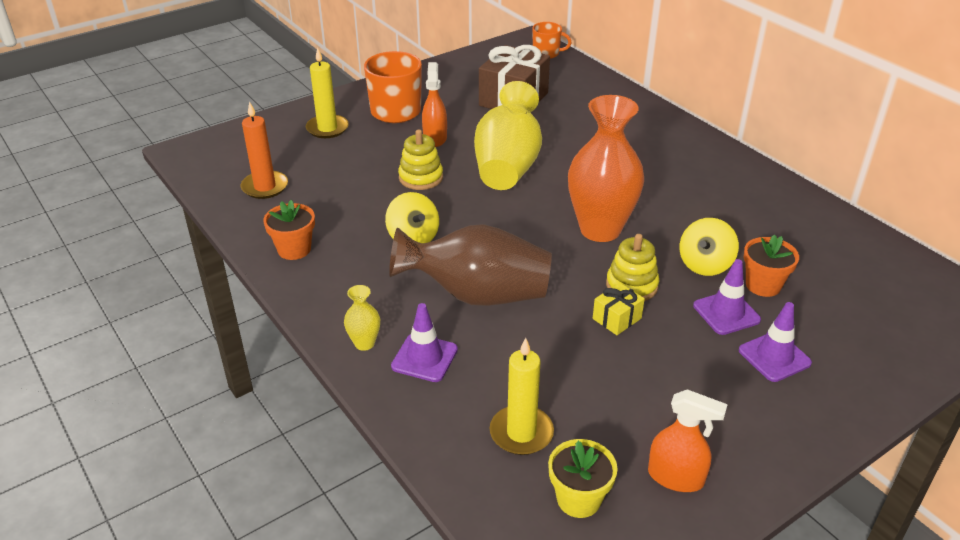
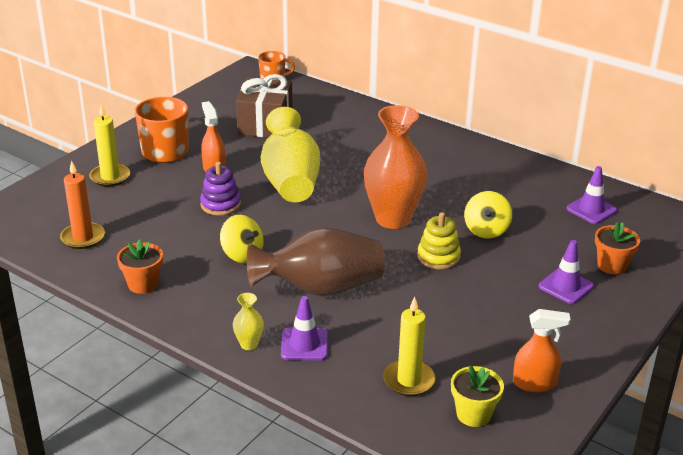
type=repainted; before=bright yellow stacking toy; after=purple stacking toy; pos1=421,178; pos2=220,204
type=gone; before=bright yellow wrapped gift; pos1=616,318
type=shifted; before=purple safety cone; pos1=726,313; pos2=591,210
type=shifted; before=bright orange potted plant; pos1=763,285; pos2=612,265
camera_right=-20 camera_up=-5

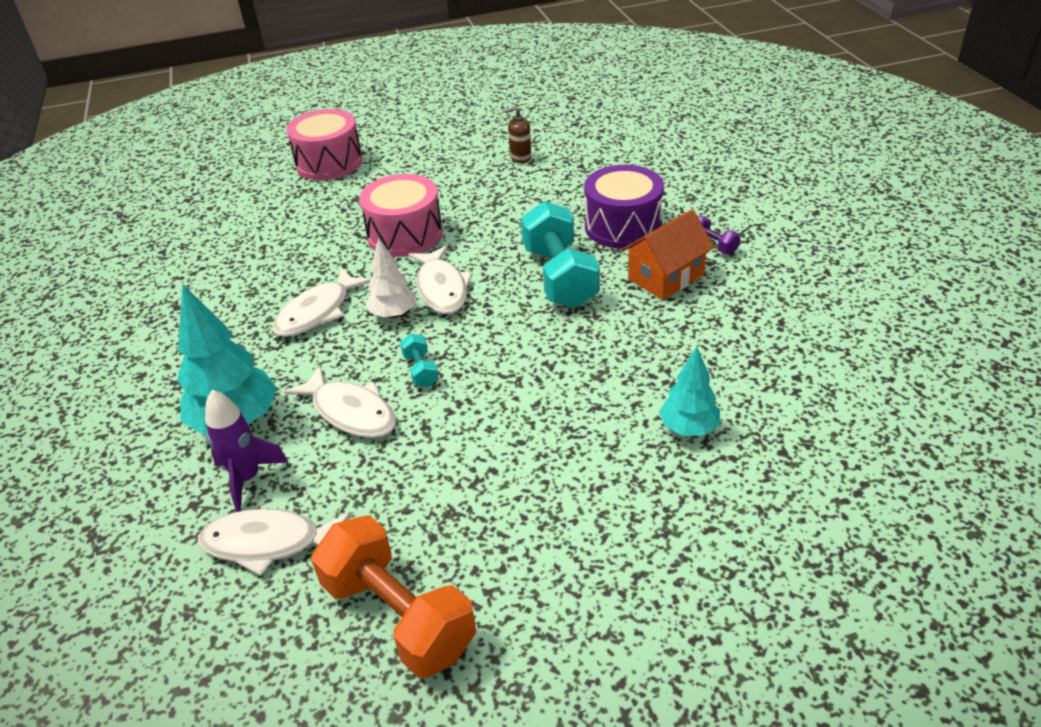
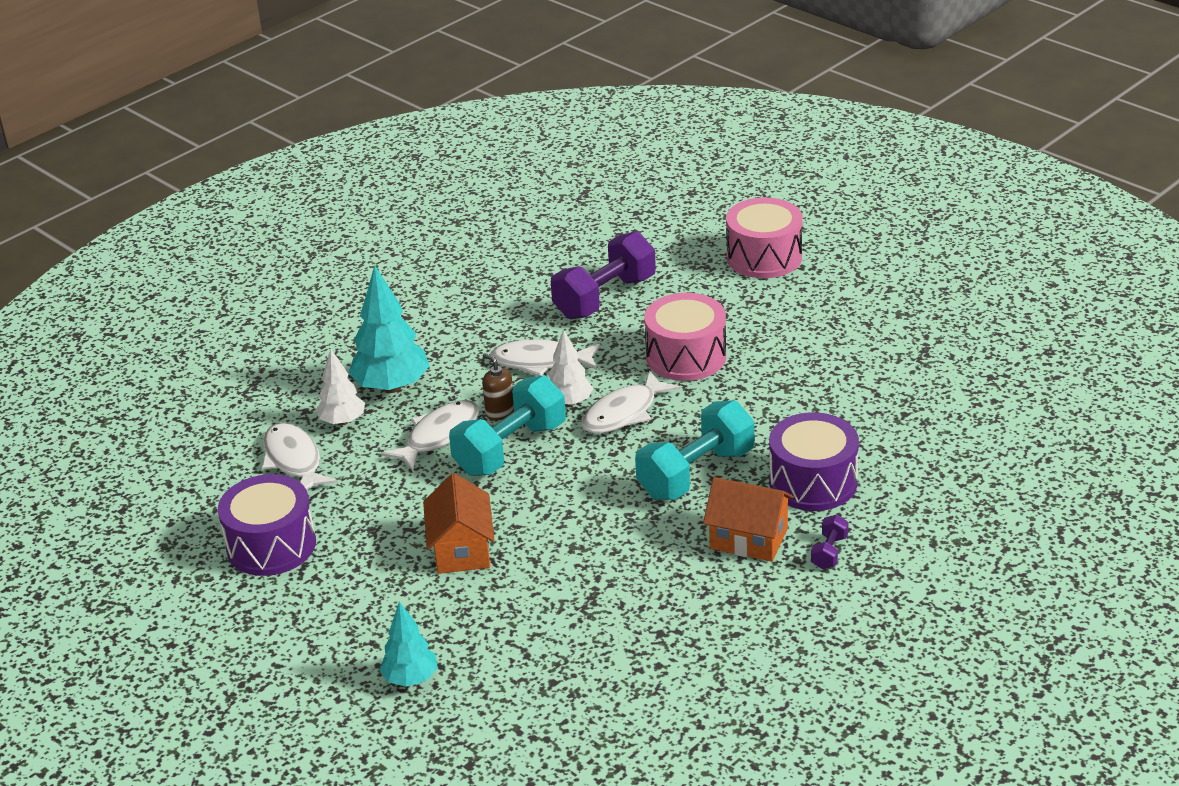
type=swapped; before=purple rocket; after=white tree; pos1=248,479; pos2=342,421
type=rotated; before=white fish figure; pos1=351,412; pos2=439,436; turn=-150
type=swapped; before=bright orange free weight; after=purple snare drum; pos1=399,616; pos2=271,545
type=scaled; before=turquoise free weight; pos1=421,370; pos2=510,449; scale=2.25
type=shifted; before=russet soap dispenser; pos1=520,157; pos2=500,412
type=shifted; before=turquoise tree; pos1=688,428; pos2=411,679
type=new; after=bright orange toy house; pos2=462,549
type=new; after=purple free weight; pos2=605,297
camera_right=60 camera_up=-5

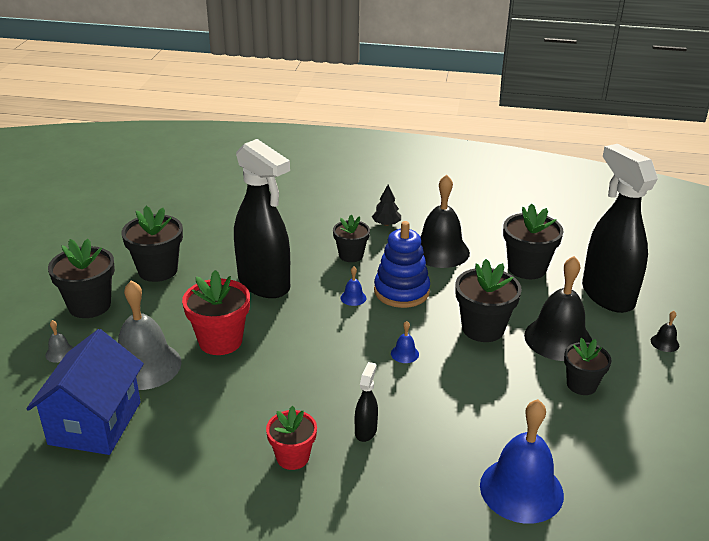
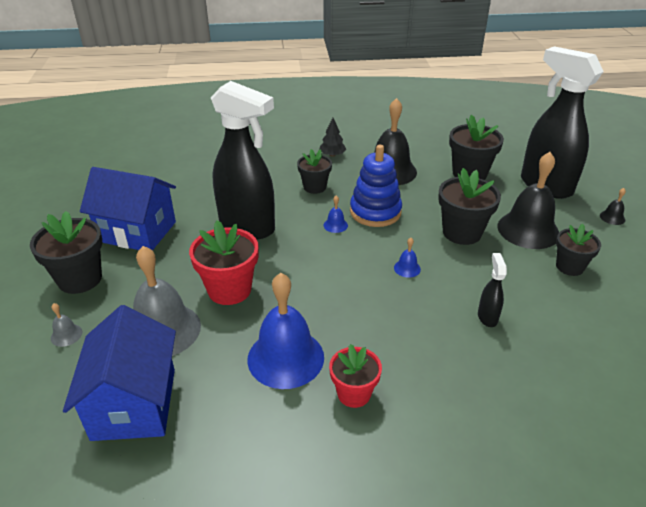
type=swapped; before=ebony potted plant; after=cobalt toy house; pos1=158,270; pos2=137,231
type=shifted; before=ebony spray bottle; pos1=366,431; pos2=487,317
type=shifted; before=cobalt bell; pos1=521,489; pos2=285,358
camera_right=-15 camera_up=5

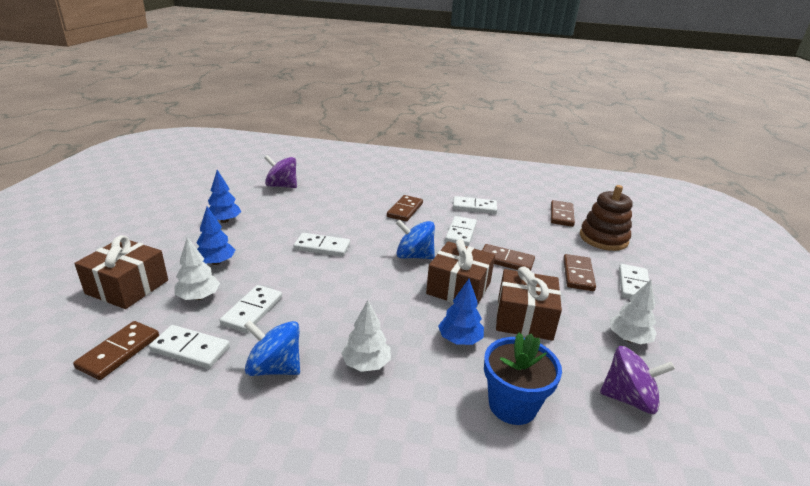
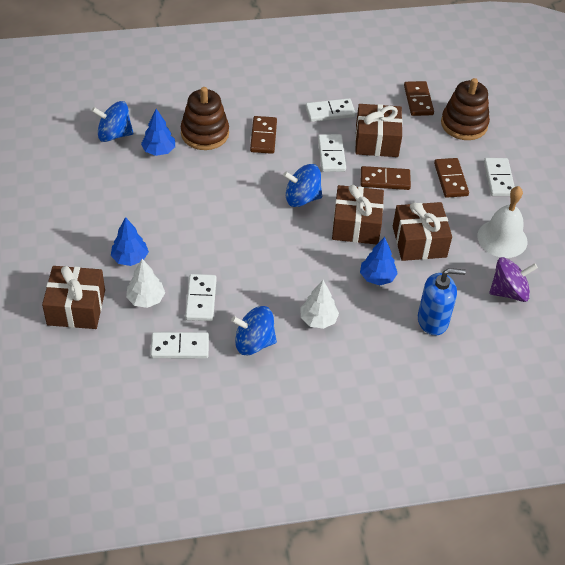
type=gone; before=russet domino piece; pos1=119,352
type=shifted; before=cobalt tree; pos1=224,220; pos2=159,151
type=repainted; before=purple whirligig; after=cobalt whirligig; pos1=282,186; pos2=114,134
type=gone; before=white domino piece; pos1=322,247
type=swapped; before=cobalt potted plant; after=cobalt soap dispenser; pos1=512,405; pos2=433,321
type=swapped; before=white tree; after=white bell; pos1=628,339; pos2=502,238
type=new; after=russet stacking toy; pos2=205,134
type=new; after=russet wrapped gift; pos2=376,141
camera_right=-20 camera_up=20

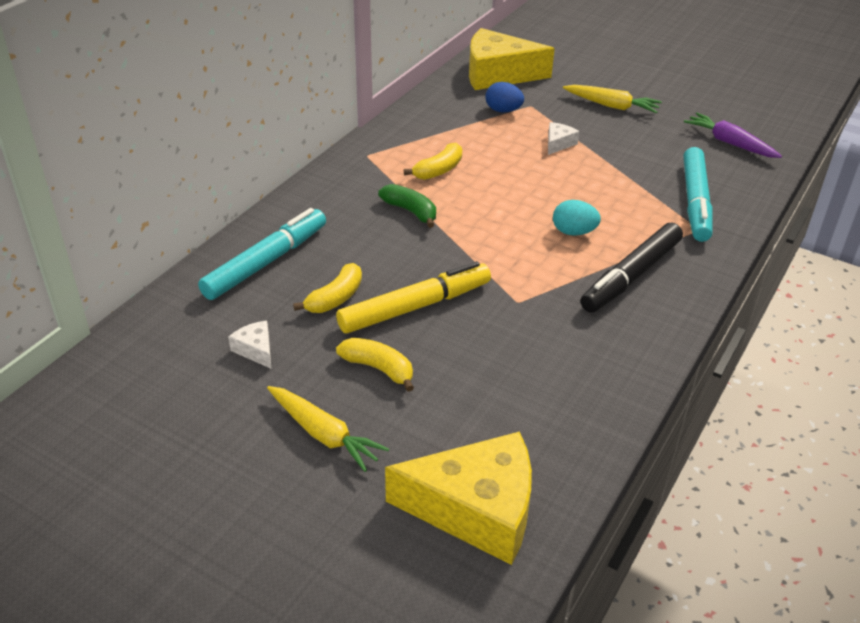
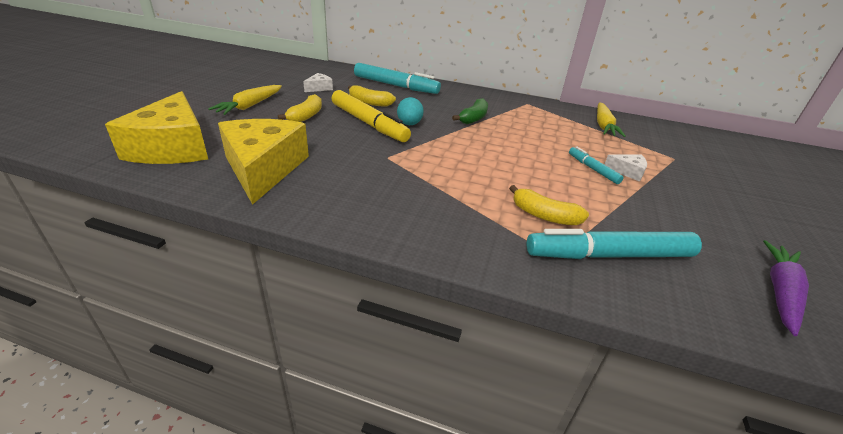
type=shifted; before=bright yellow banana fruit; pos1=438,170; pos2=544,215
type=shifted; before=bright yellow piece of cheese; pos1=498,74; pos2=263,168
type=gone; before=cobalt toy egg; pos1=503,111
type=shifted; before=turquoise toy egg; pos1=573,232; pos2=409,124
type=shifted; before=bright yellow toy carrot; pos1=612,106; pos2=603,125
type=gone; before=ebony marker pen; pos1=631,276
type=new; after=turquoise marker pen; pos2=593,169
camera_right=75 camera_up=-5

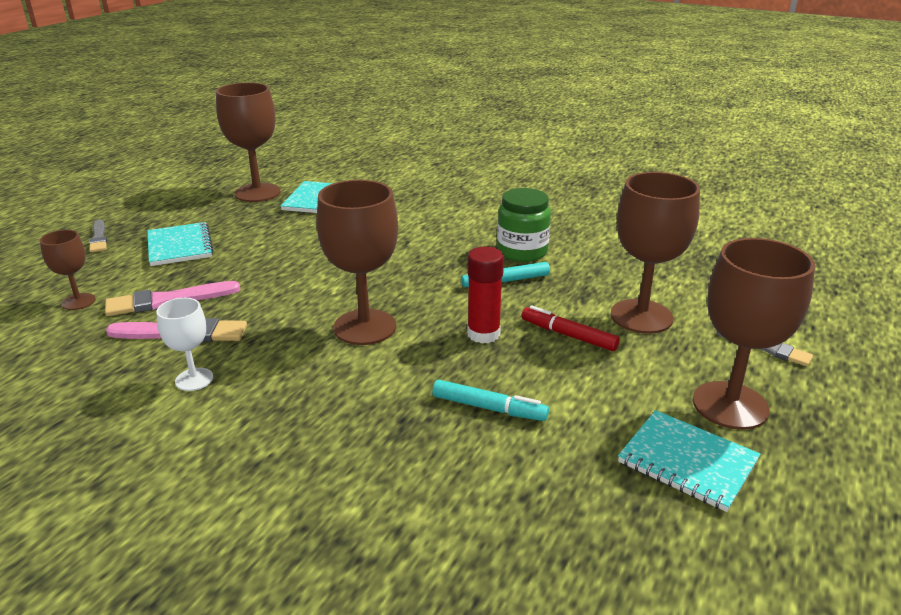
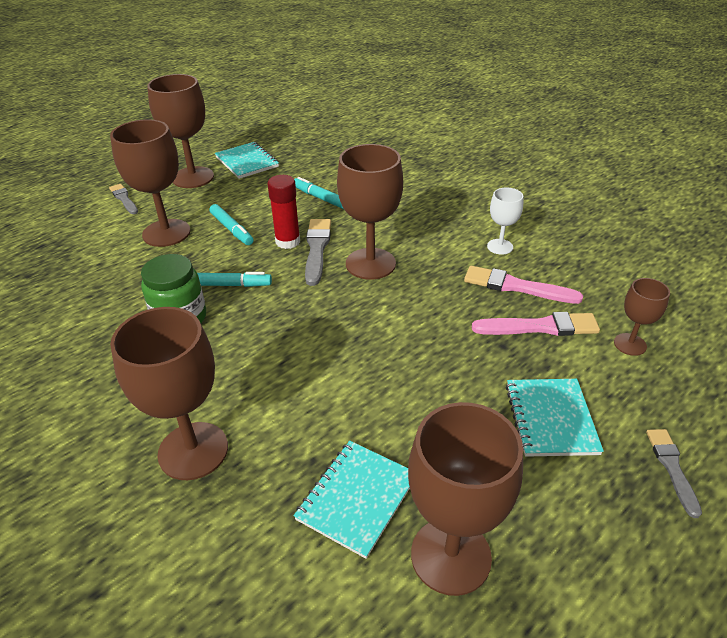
type=repainted; before=scarlet marker pen; after=turquoise marker pen; pos1=568,335; pos2=231,229
type=new; after=russet goblet; pos2=193,451
type=new; after=gray paint brush; pos2=317,249
camera_right=-160 camera_up=10

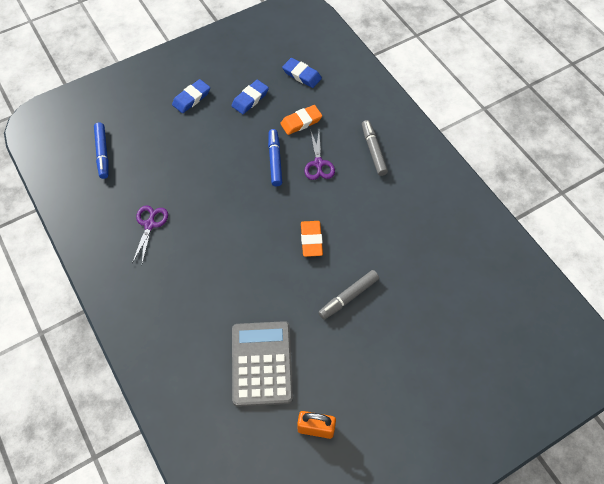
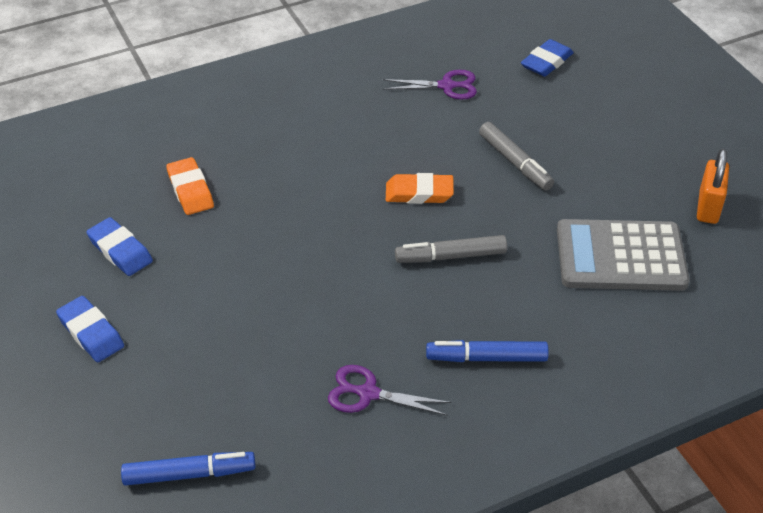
type=shifted; before=cobalt marker pen; pos1=275,160; pos2=486,358
type=shifted; before=cobalt eraser; pos1=301,75; pos2=546,62
type=shifted; before=purple shears; pos1=318,164; pos2=447,86
type=shifted; before=gray marker pen; pos1=373,151; pos2=450,256
camera_right=-85 camera_up=-15

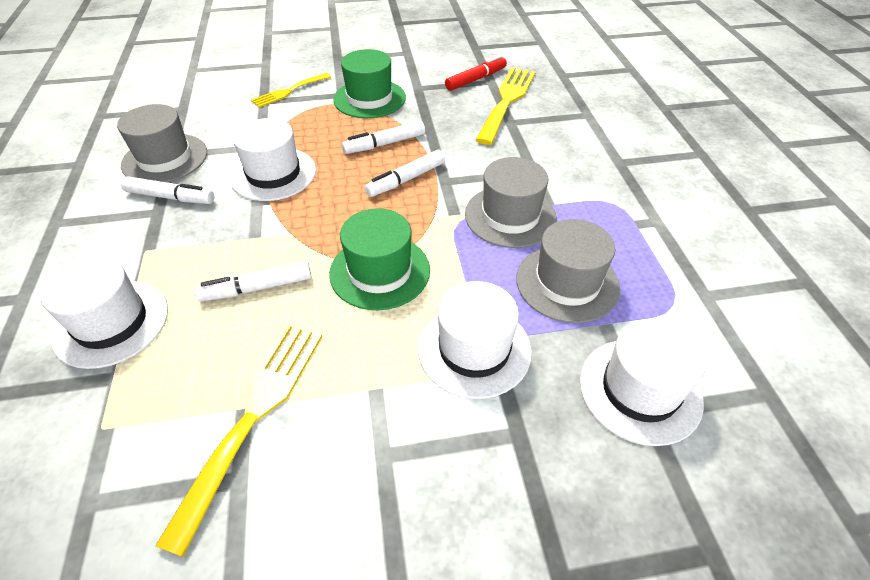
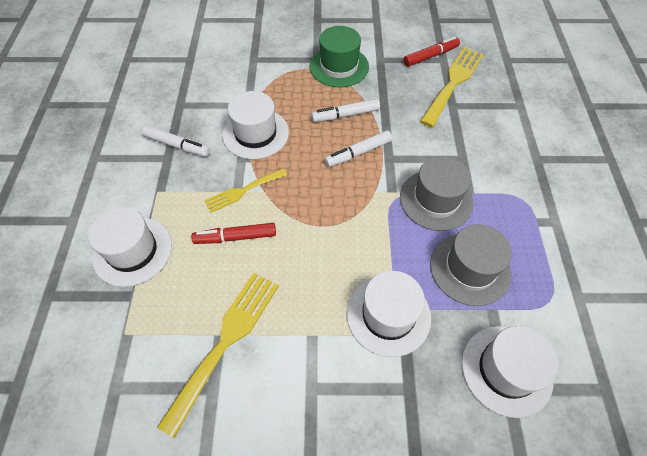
type=gone; before=gray top hat; pos1=165,159
type=repainted; before=white marker pen; after=scarlet marker pen; pos1=257,288; pos2=235,237
type=shifted; before=bright yellow dinner fork; pos1=289,91; pos2=243,191
type=gone; before=emerald top hat; pos1=380,271
camera_right=10 camera_up=10

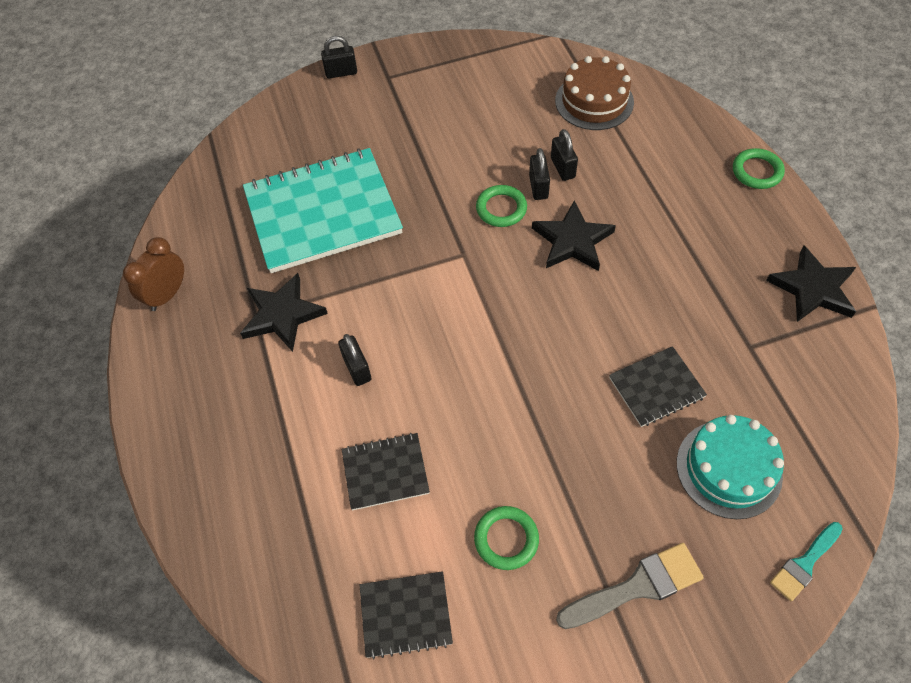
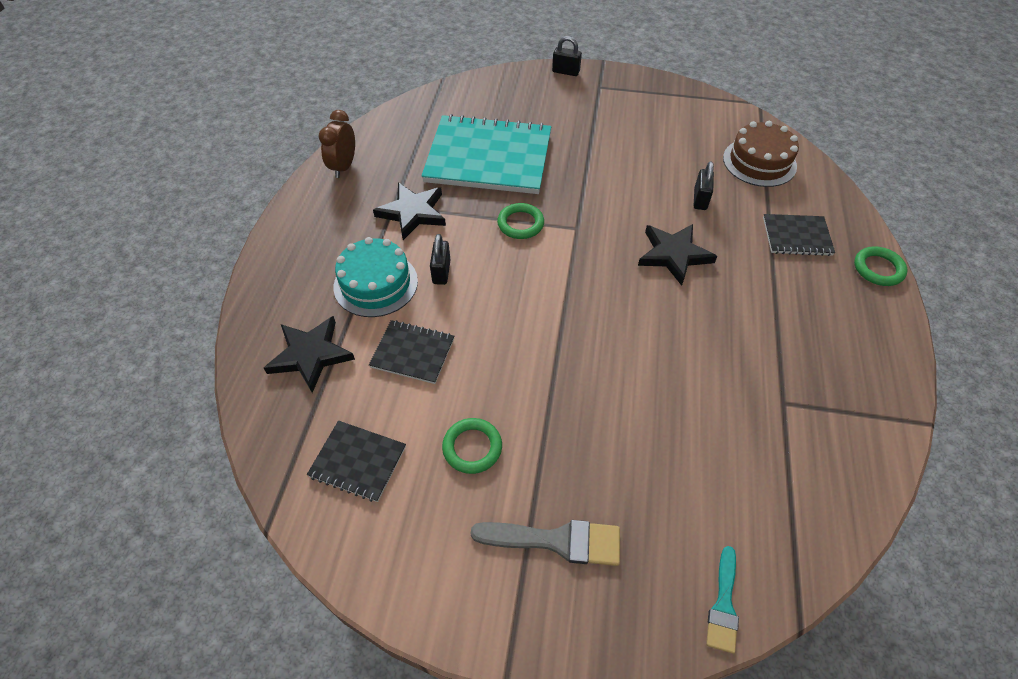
type=rotated; before=russet bedside clock; pos1=167,294; pos2=344,167; turn=-45
type=shifted; before=emerald ring; pos1=501,208; pos2=520,224
type=gone; before=ebony lock; pos1=538,187
type=shifted; before=ebony exercise book; pos1=656,388; pos2=796,236
type=shifted; before=turquoise layer cake; pos1=729,469; pos2=376,284
type=shifted; before=ebony five-pointed star; pos1=813,288; pos2=311,355
type=rotated; before=turquoise paint brush; pos1=804,563; pos2=723,605; turn=-60
camera_right=25 camera_up=-5

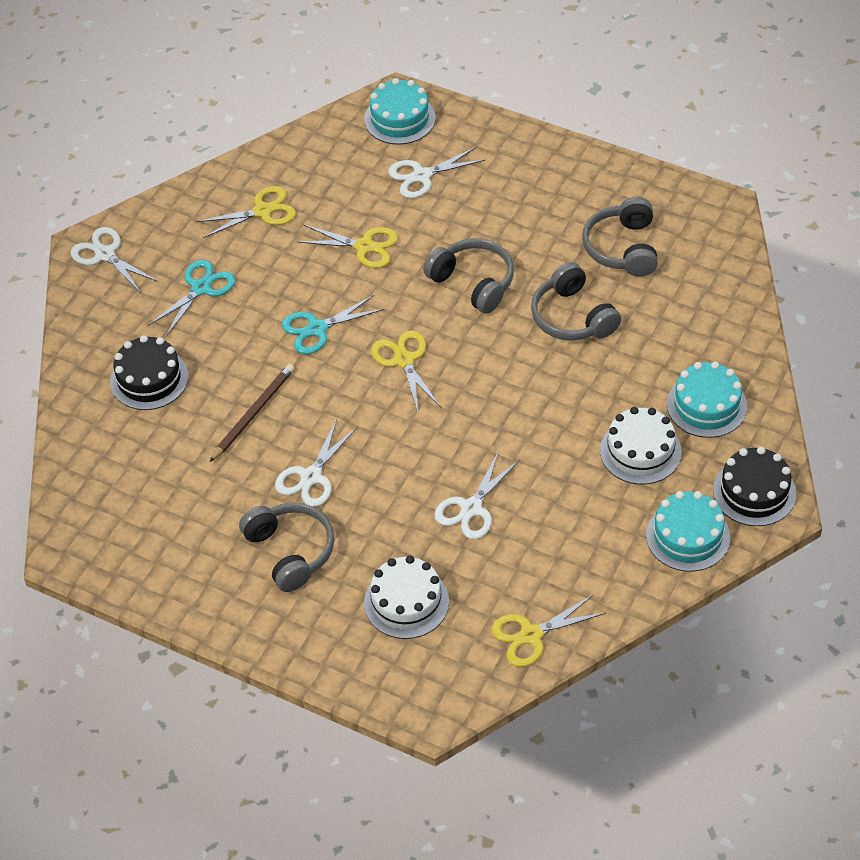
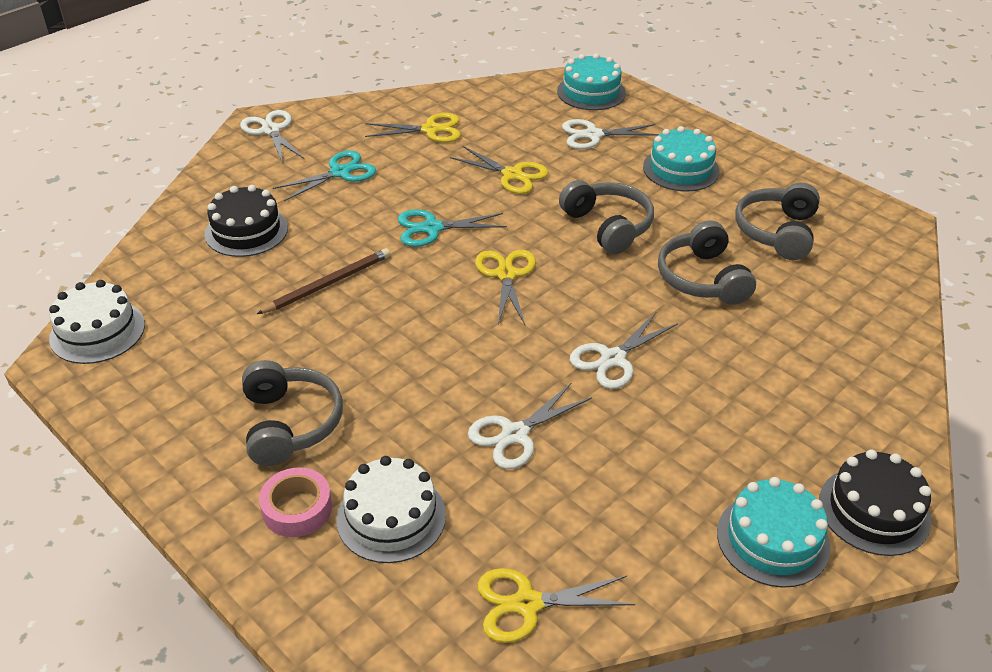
type=shifted; before=white shears; pos1=311,477; pos2=613,359
type=shifted; before=white layer cake; pos1=640,451; pos2=97,331
type=shifted; before=turquoise layer cake; pos1=707,405; pos2=681,169
type=new; after=rose-pink roll of tape; pos2=297,508
camera_right=15 camera_up=-10

